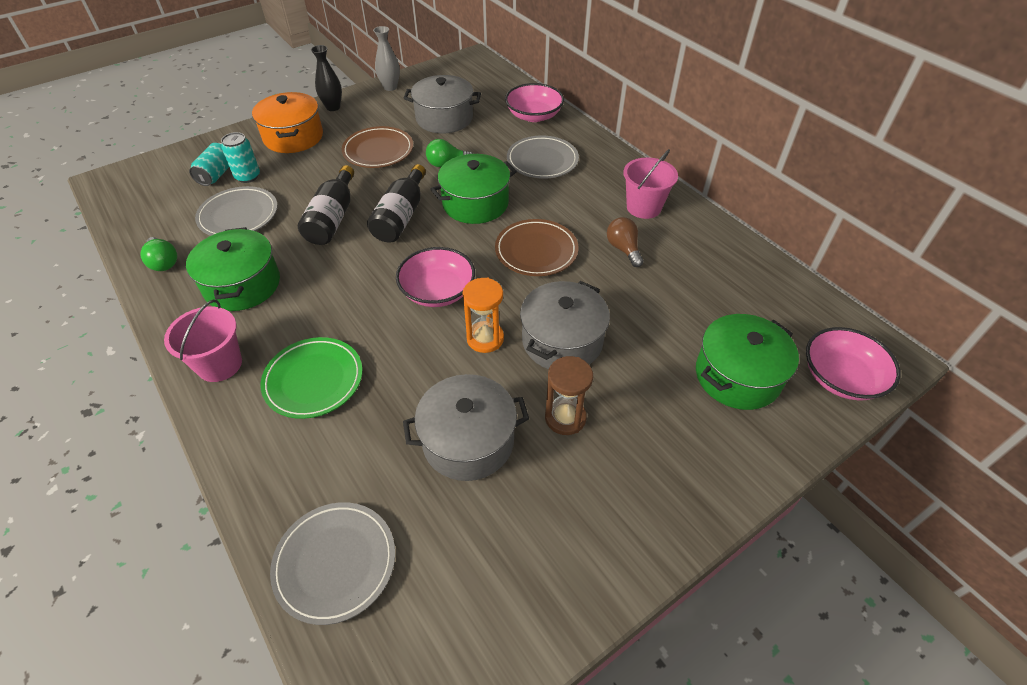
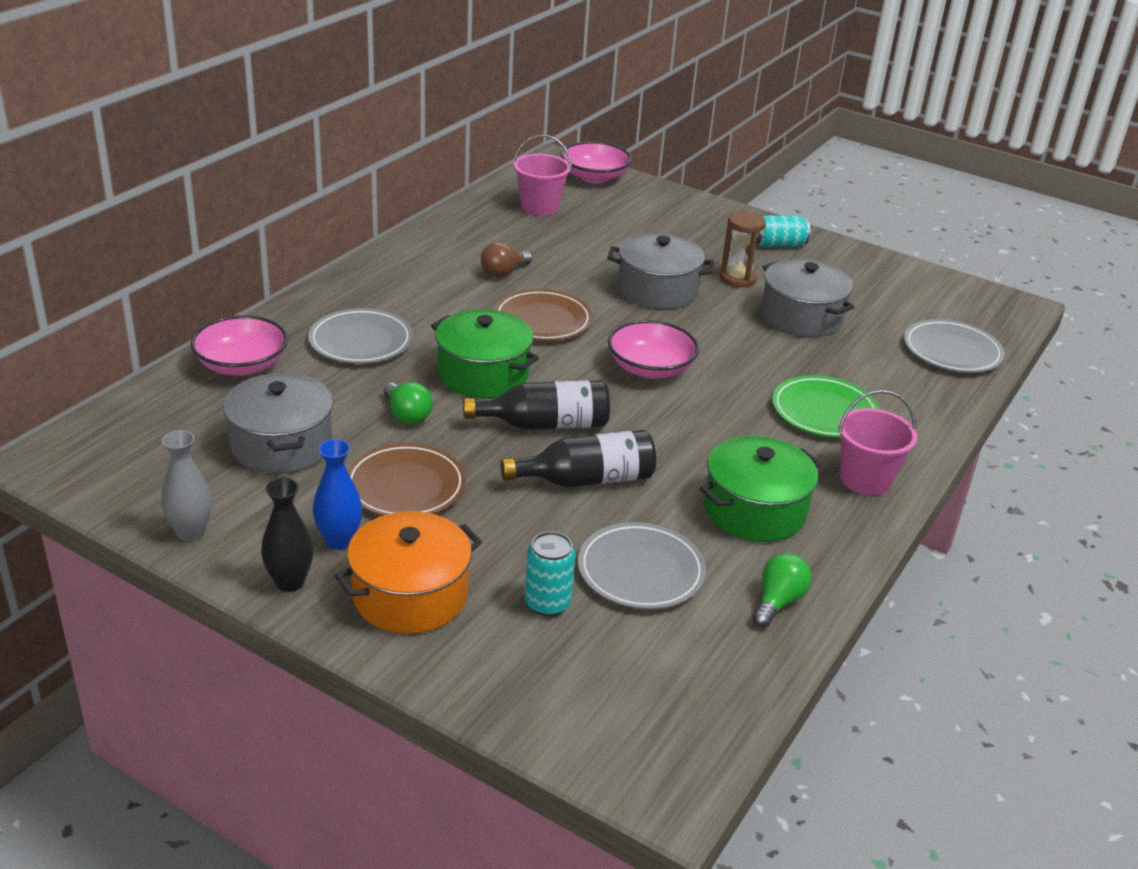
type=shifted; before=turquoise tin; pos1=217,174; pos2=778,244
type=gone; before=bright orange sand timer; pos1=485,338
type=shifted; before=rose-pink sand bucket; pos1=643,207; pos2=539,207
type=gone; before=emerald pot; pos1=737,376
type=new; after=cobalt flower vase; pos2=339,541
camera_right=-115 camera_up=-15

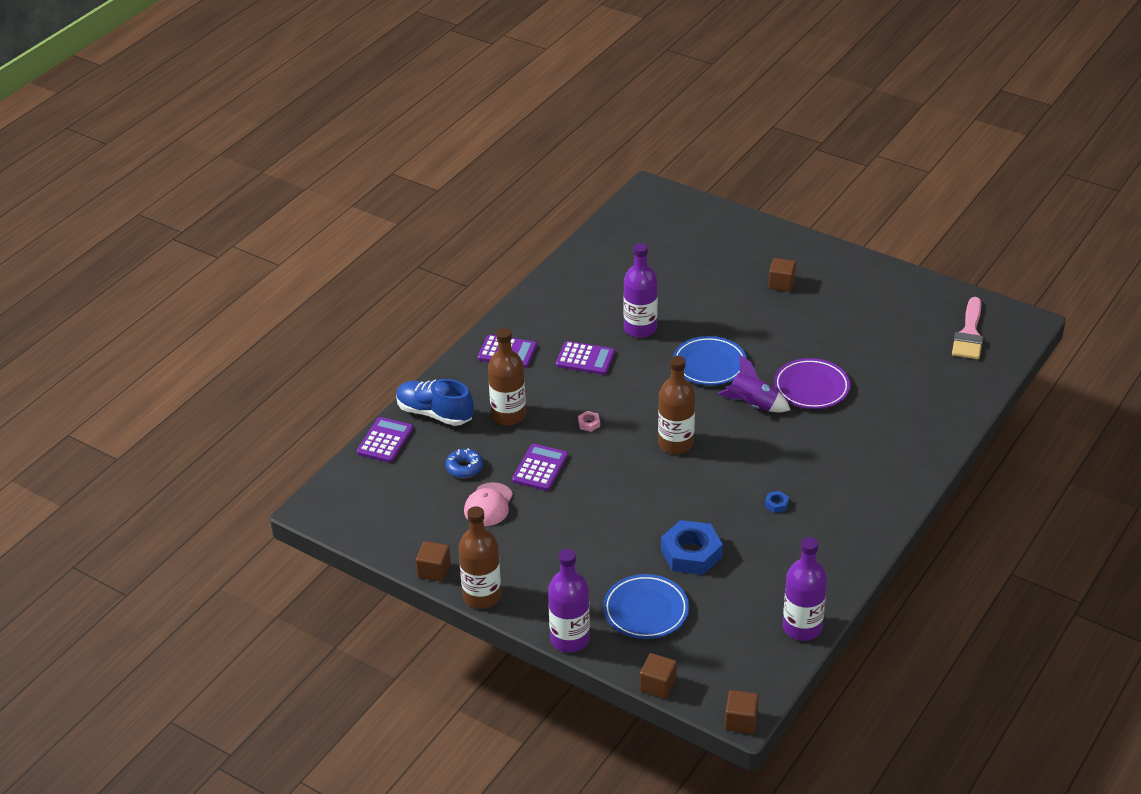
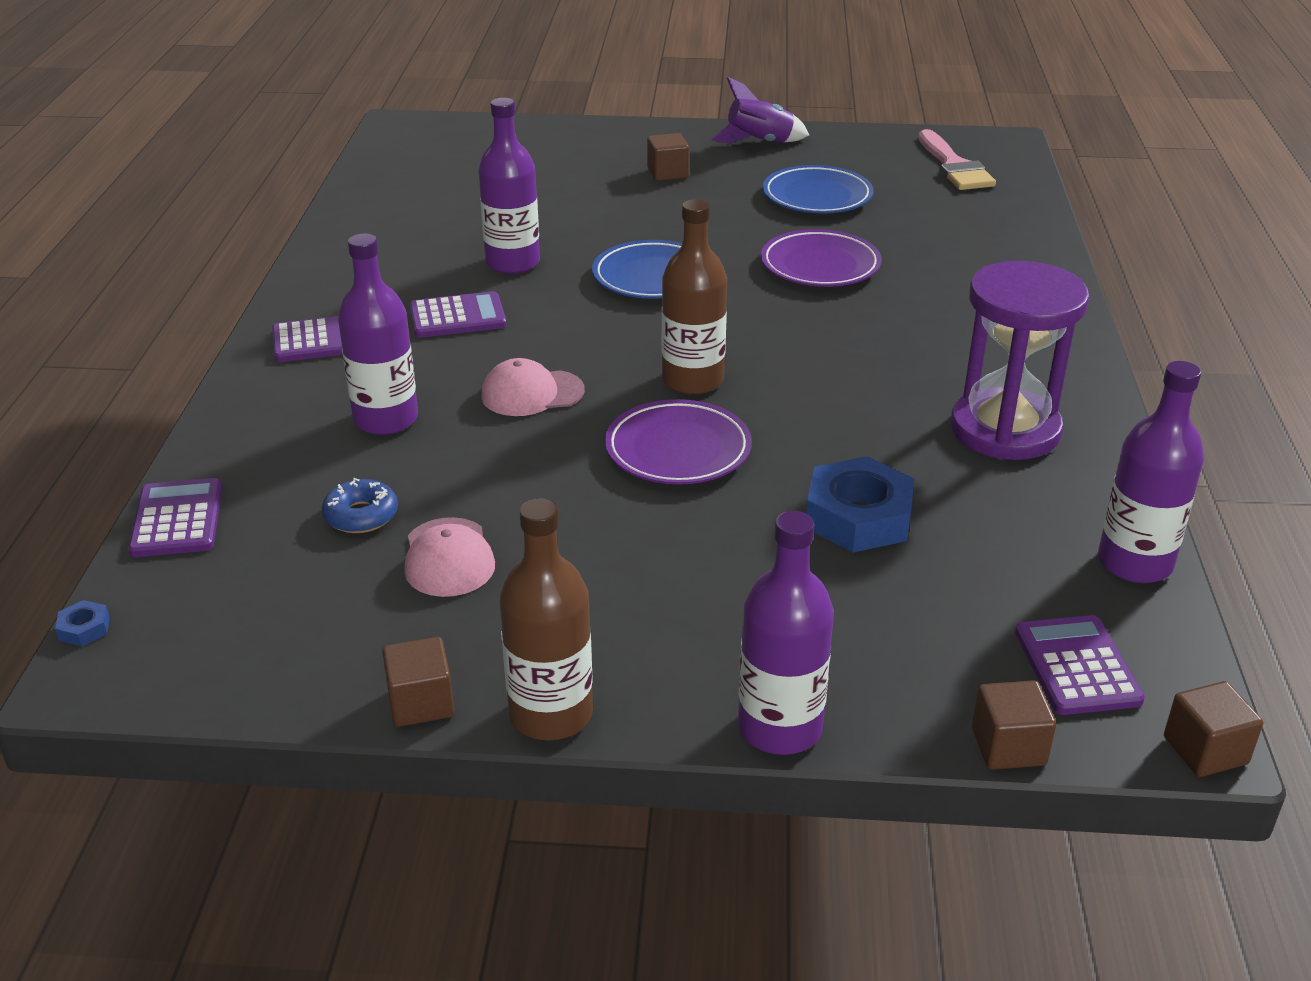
type=gone; before=cobalt lace-up shoe; pos1=434,413
type=repainted; before=russet drink bottle; after=purple drink bottle; pos1=508,415; pos2=386,419
type=shifted; before=purple pocket calculator; pos1=540,468; pos2=1077,666
type=swapped; before=rose-pink hexagon nut; after=rose-pink cap; pos1=589,423; pos2=532,393
type=shifted; before=cobalt dinner plate; pos1=645,610; pos2=817,197
type=shifted; before=purple rocket; pos1=753,405; pos2=759,143
type=shifted; before=cobalt hexagon nut; pos1=776,504; pos2=84,628
type=new; after=purple dinner plate; pos2=678,450
type=new; after=purple sand timer; pos2=1005,430
camera_right=-30 camera_up=-5

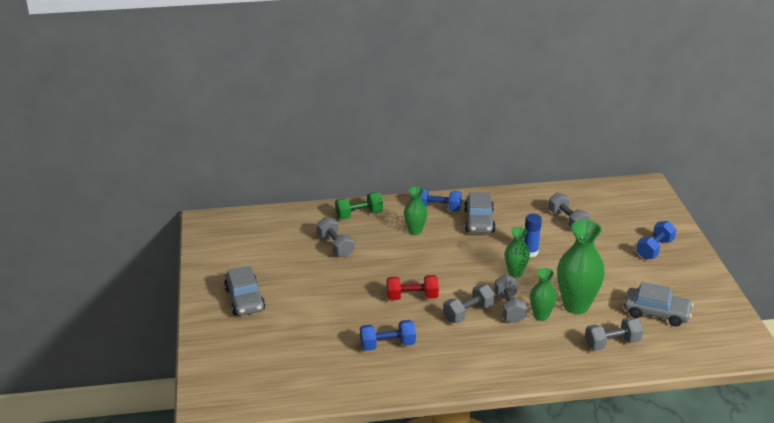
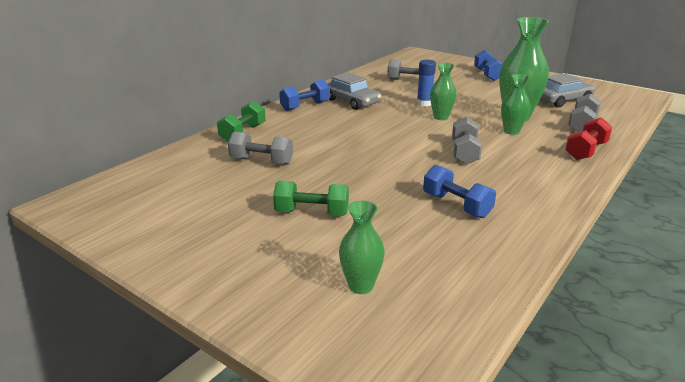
type=gone; before=gray car; pos1=245,299
type=rotated; before=cobalt free weight; pos1=387,345; pos2=456,205; turn=-75
type=shifted; before=scarlet free weight; pos1=412,297; pos2=586,151
type=shifted; before=emerald flower vase; pos1=415,231; pos2=361,286
type=gone; before=gray free weight; pos1=509,308
type=new; after=emerald free weight; pos2=312,213
camera_right=-45 camera_up=-5

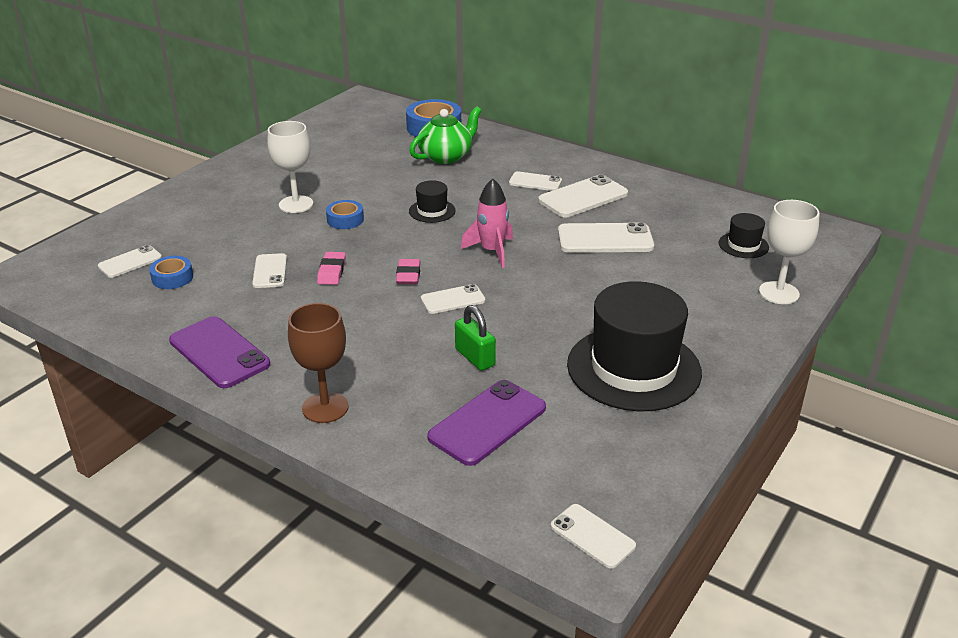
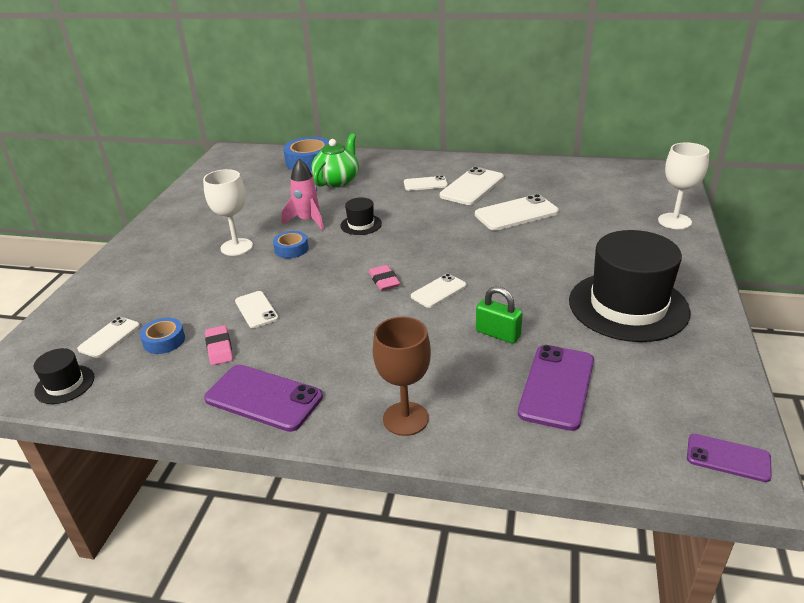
type=shifted; before=rose-pink eraser; pos1=332,271; pos2=219,348
type=shifted; before=rose-pink rocket; pos1=492,251; pos2=307,221
type=repainted; before=white smartphone; after=purple smartphone; pos1=592,536; pos2=728,458
type=shifted; before=ebony top hat; pos1=743,245; pos2=65,384
camera_right=-20 camera_up=0

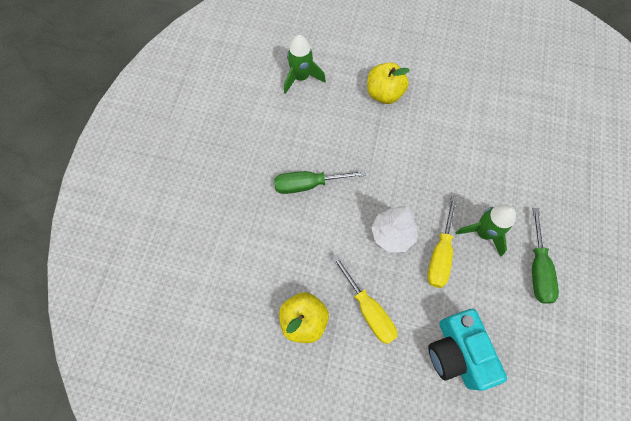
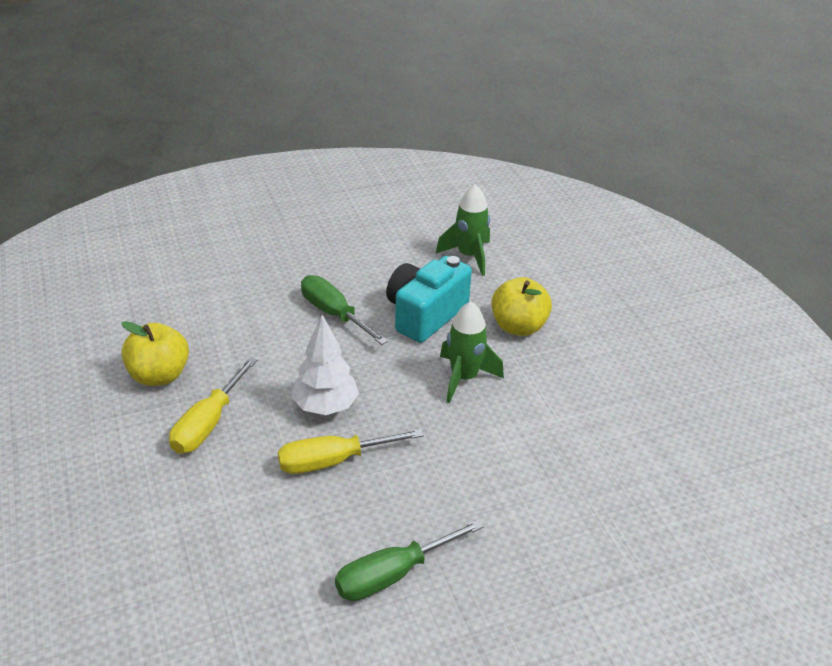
type=shifted; before=turquoise photo camera; pos1=457,353; pos2=425,315
type=shifted; before=emerald rocket; pos1=483,232; pos2=464,378
camera_right=55 camera_up=-30

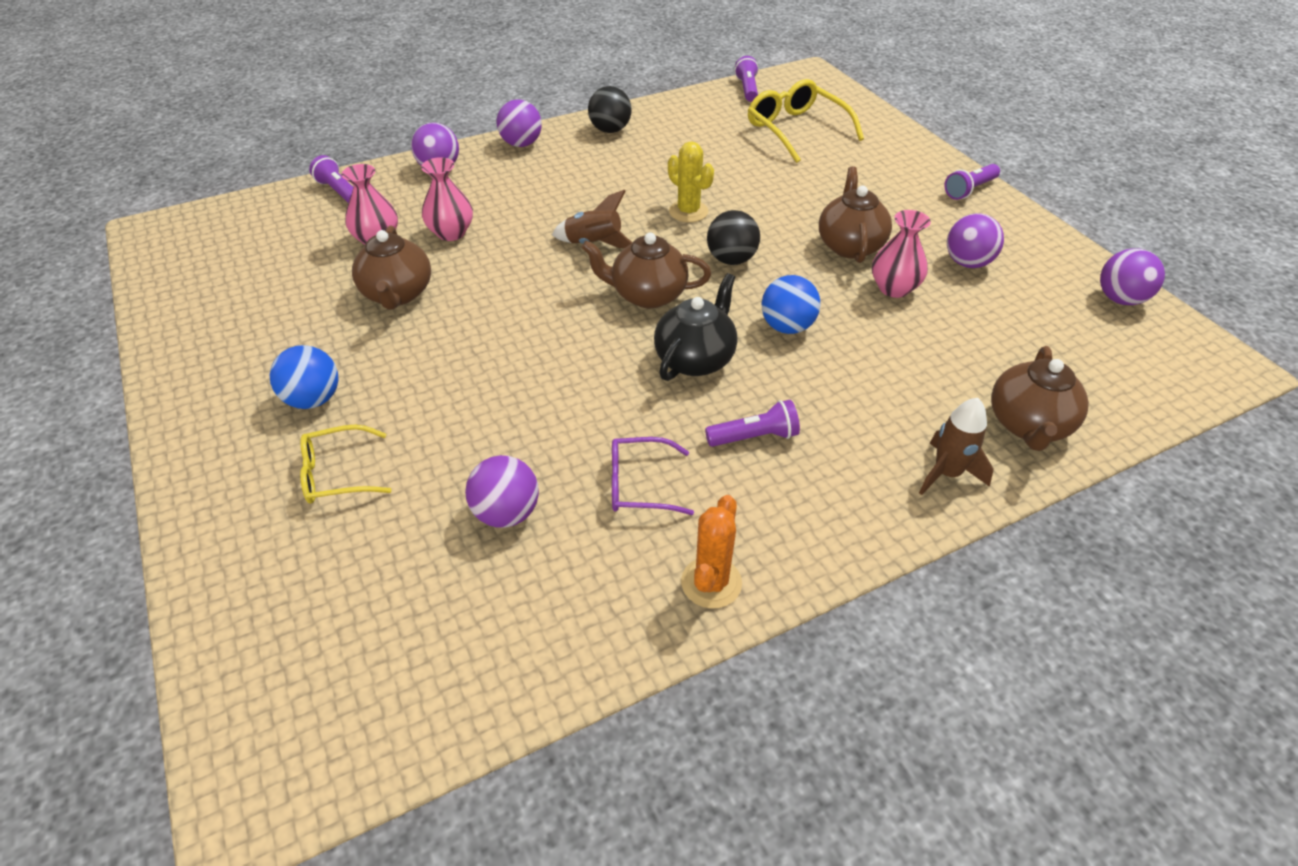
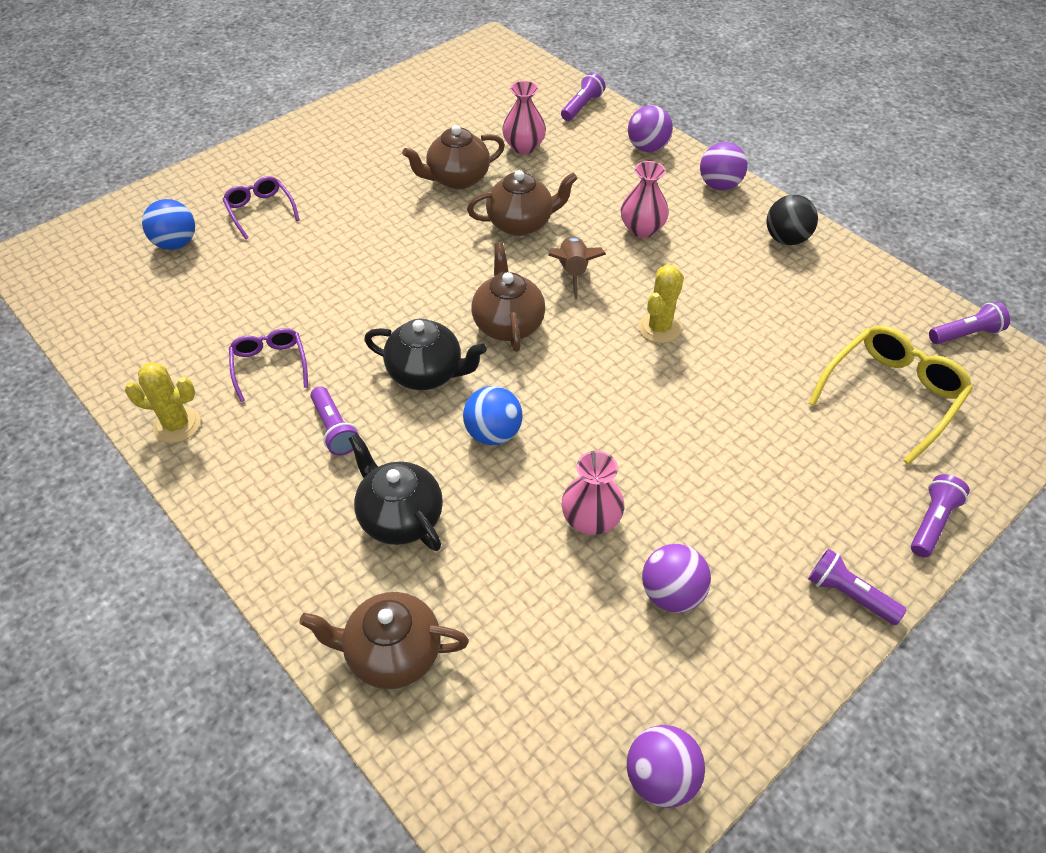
type=shifted; before=cobalt ball; pos1=313,399; pos2=176,243
type=repainted; before=bright yellow glasses; after=purple glasses; pos1=337,474; pos2=260,210
type=shifted; before=rose-pink flower vase; pos1=451,233; pos2=642,229
type=gone; before=purple ball; pos1=506,513
type=repainted; before=bright orange prickly plant; after=bright yellow prickly plant; pos1=711,582; pos2=177,425
type=gone; before=ebony ball; pos1=731,259
type=shifted; before=russet china teapot; pos1=850,245; pos2=521,223
type=gone; before=russet rocket; pos1=947,473
type=new; after=ebony china teapot; pos2=400,517
type=new; after=purple pocket torch; pos2=932,522
camera_right=75 camera_up=5

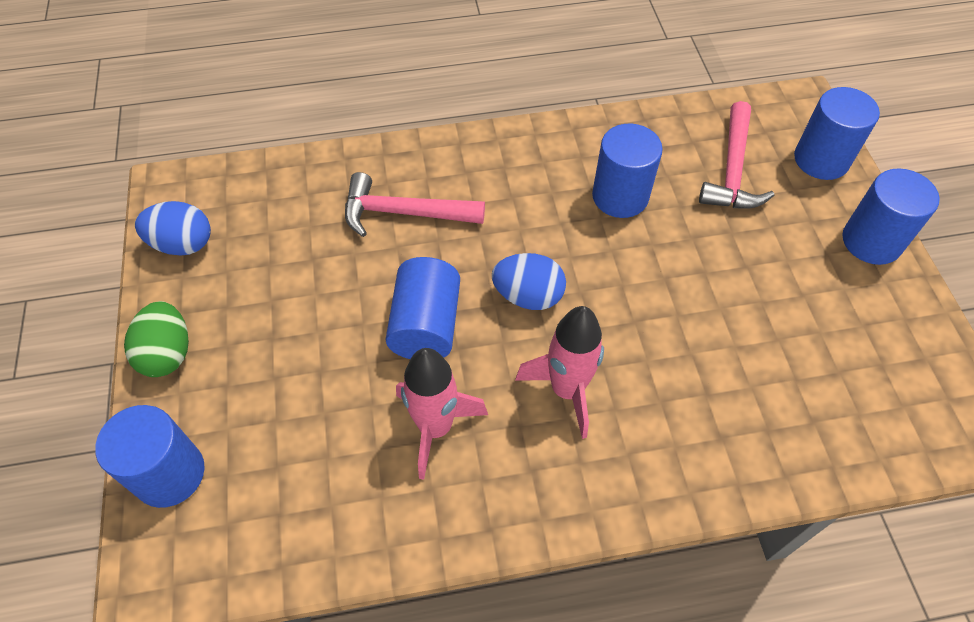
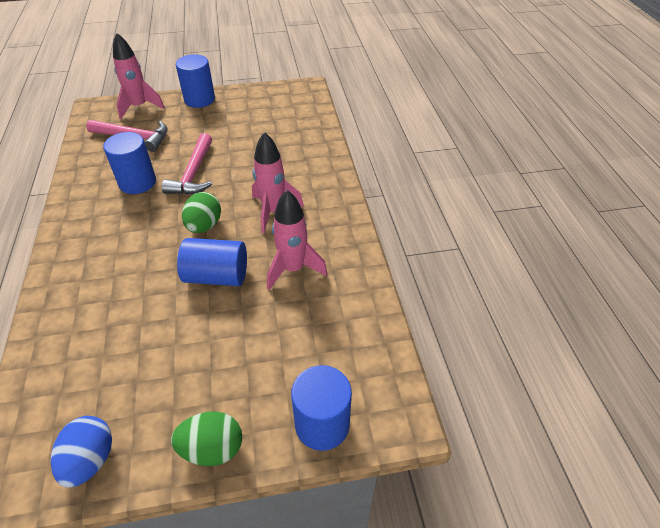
type=shifted; before=rose-pink carpenter's hammer; pos1=404,213; pos2=194,173
type=repainted; before=cobalt toy egg; after=emerald toy egg; pos1=528,296; pos2=204,226
type=swapped; before=cobalt cylinder; after=rose-pink rocket; pos1=821,160; pos2=139,107
camera_right=-90 camera_up=-10

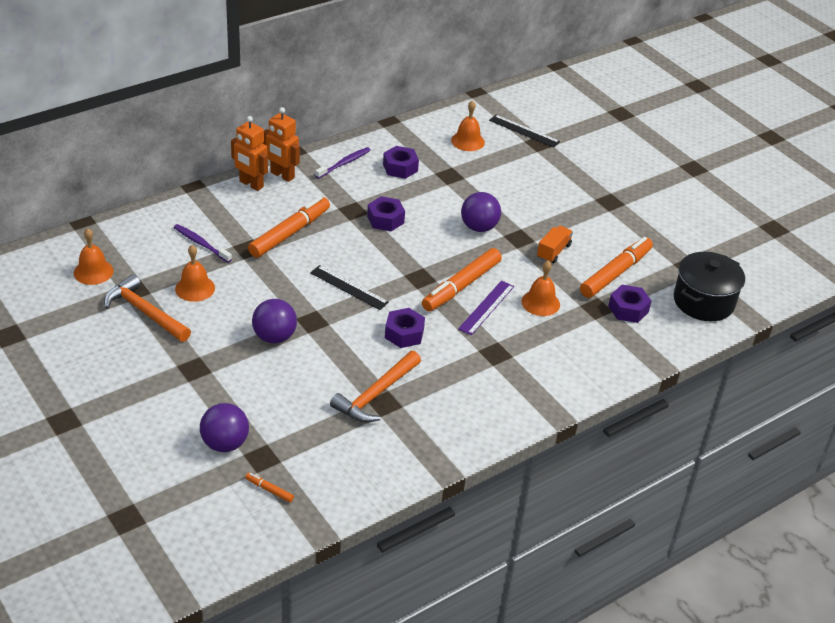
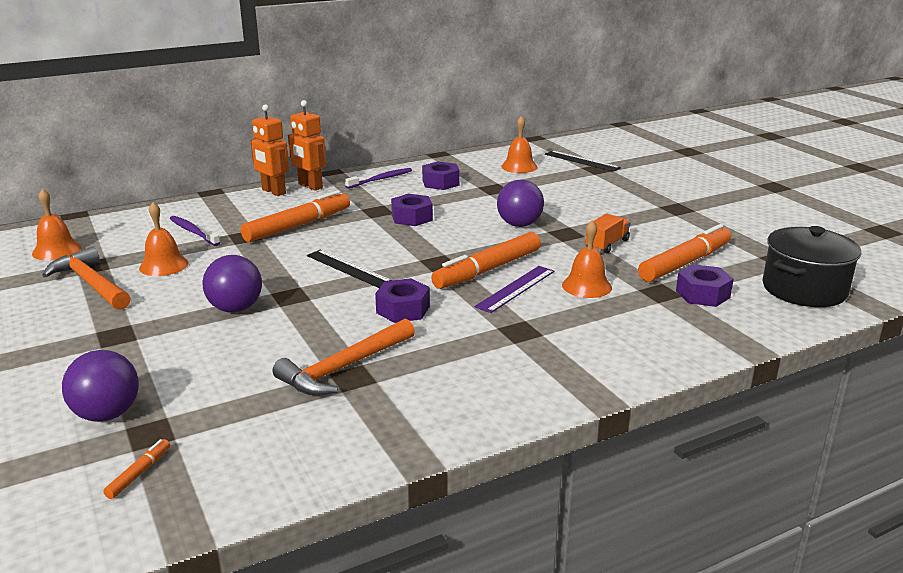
type=rotated; before=bright orange marker pen; pos1=269,490; pos2=138,474; turn=75
camera_right=10 camera_up=-15

